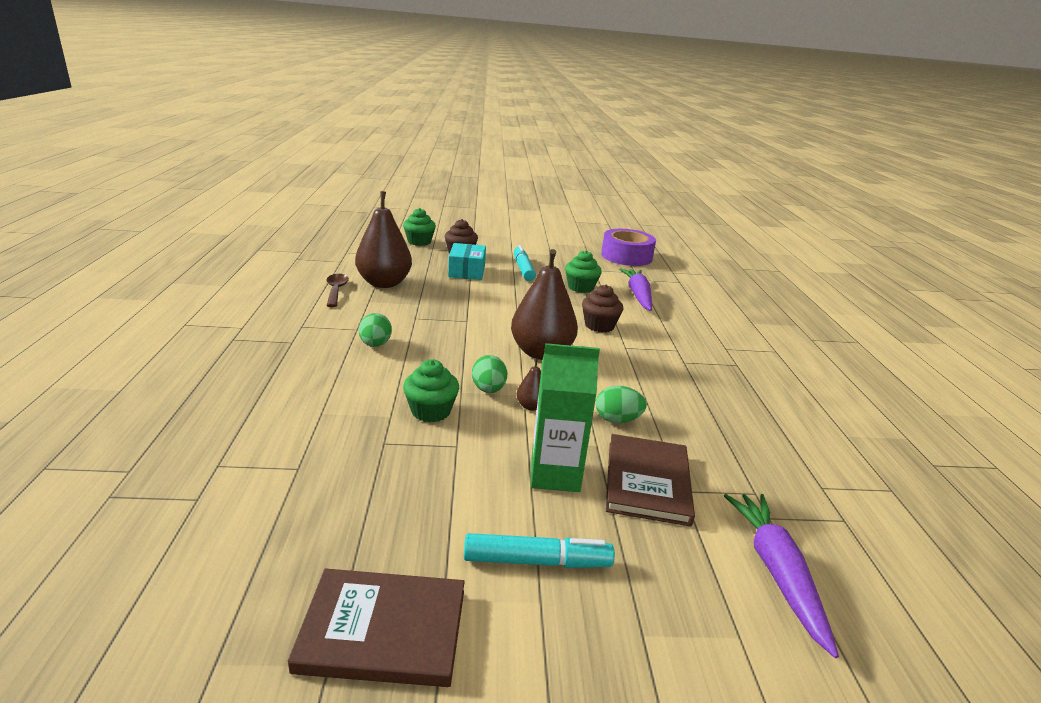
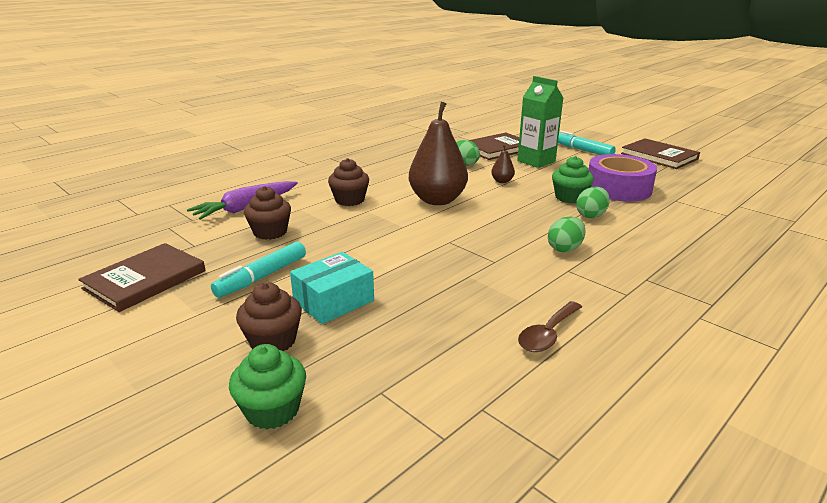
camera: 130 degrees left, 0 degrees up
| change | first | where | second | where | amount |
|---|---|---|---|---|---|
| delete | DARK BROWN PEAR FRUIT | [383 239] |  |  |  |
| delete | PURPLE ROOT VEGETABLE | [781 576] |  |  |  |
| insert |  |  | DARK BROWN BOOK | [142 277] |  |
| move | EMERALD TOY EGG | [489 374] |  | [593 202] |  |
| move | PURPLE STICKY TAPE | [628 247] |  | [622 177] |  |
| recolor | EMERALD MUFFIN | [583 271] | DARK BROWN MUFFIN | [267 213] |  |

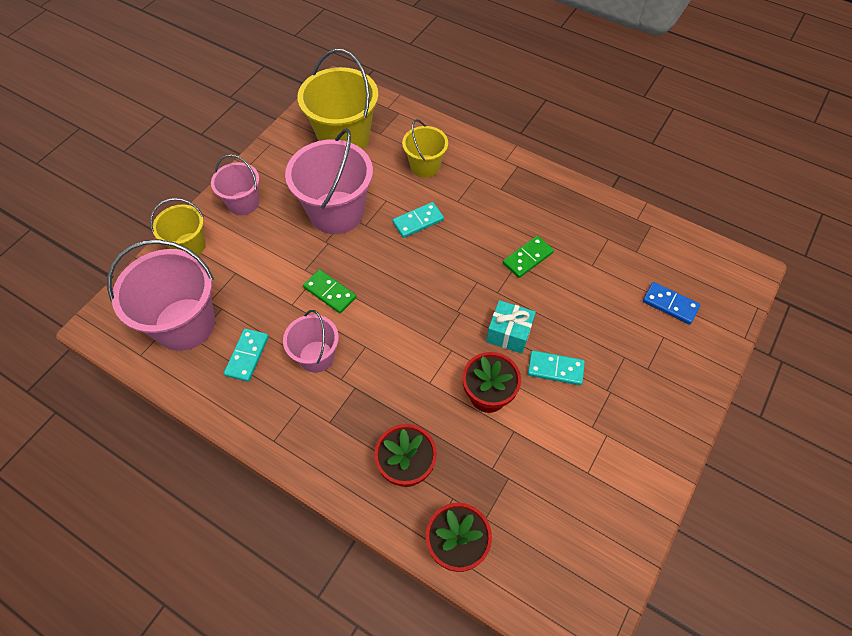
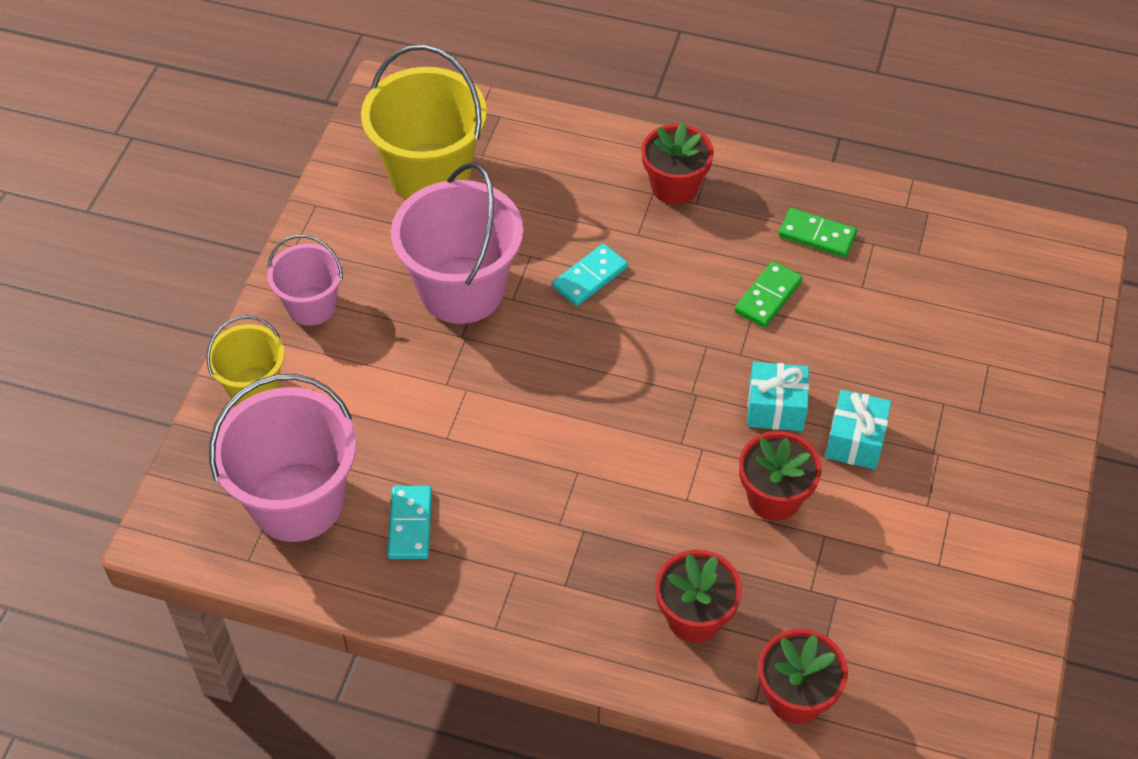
camera: 15 degrees left, 5 degrees down
| change | first | where | second | where | amount |
|---|---|---|---|---|---|
| delete | ROSE-PINK BUCKET | [311 341] |  |  |  |
| delete | GOLDEN BUCKET | [425 148] |  |  |  |
| delete | COBALT DOMINO TILE | [671 303] |  |  |  |
| insert |  |  | SCARLET POTTED PLANT | [677 163] |  |
| move | EMERALD DOMINO TILE | [329 291] |  | [818 233] |  |
| replace | TEAL DOMINO TILE | [556 367] | TEAL GIFT | [858 429] |  |

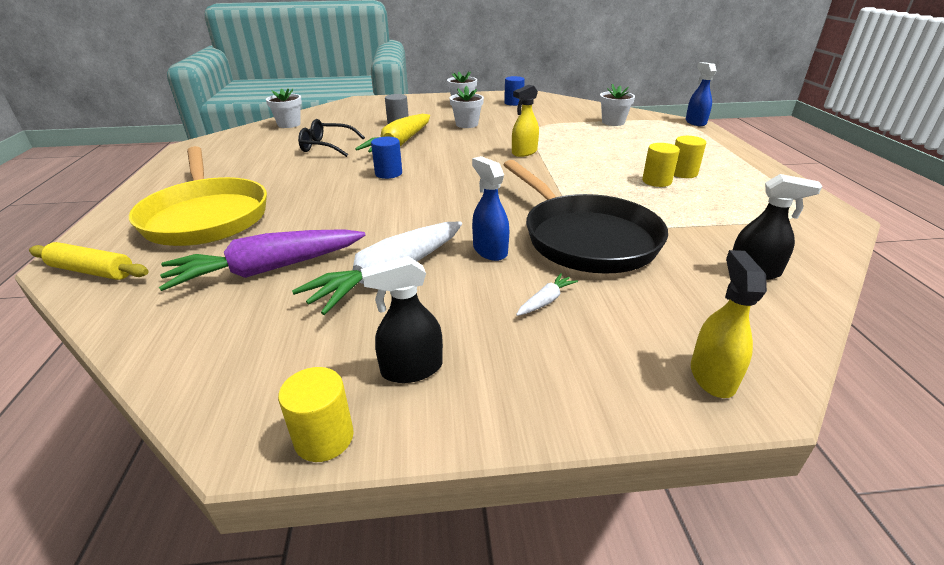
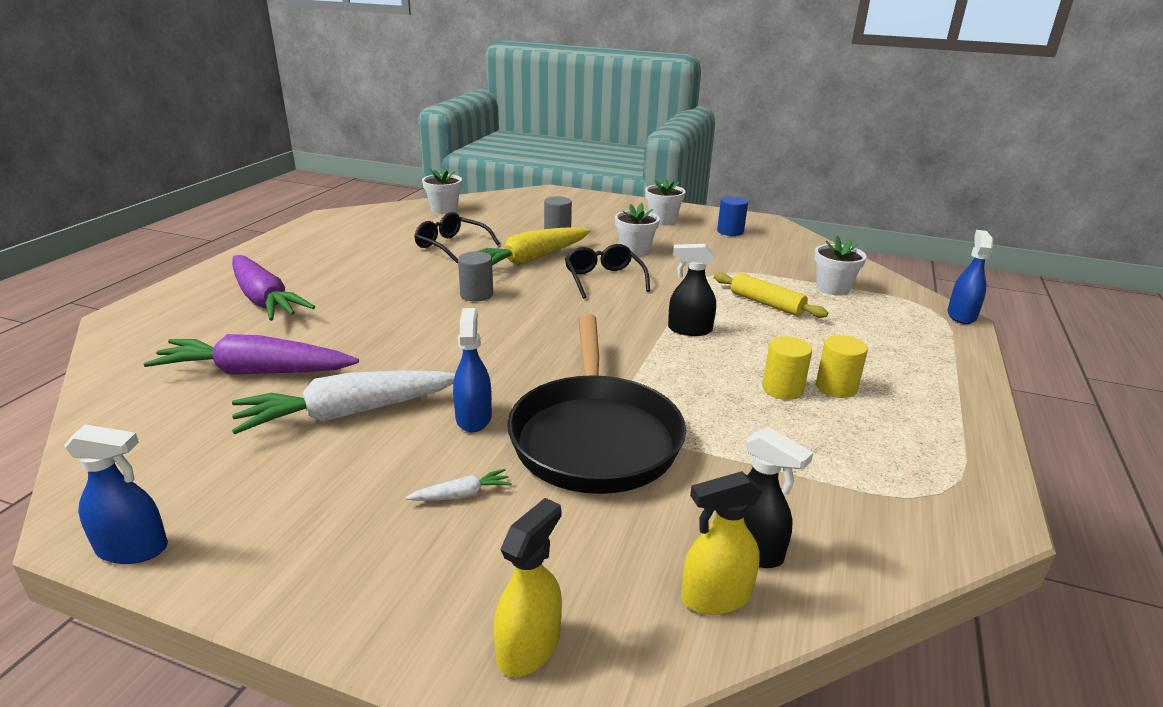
camera: 25 degrees right, 5 degrees down
| change | first | where | second | where | amount |
|---|---|---|---|---|---|
| insert |  |  | BLACK SPECTACLES | [607 271] |  |
| move | GOLDEN DOUGH ROLLER | [89 261] |  | [771 295] |  |
| move | BLACK SPRAYER | [402 319] |  | [692 290] |  |
| move | GOLDEN SPRAYER | [525 121] |  | [721 543] |  |
| replace | GOLDEN SKILLET | [198 196] | PURPLE ROOT VEGETABLE | [273 288] |  |
| replace | GOLDEN SOLID CYLINDER | [316 414] | COBALT SPRAYER | [116 494] |  |
| recolor | COBALT SOLID CYLINDER | [386 158] | GREY SOLID CYLINDER | [475 276] |  |

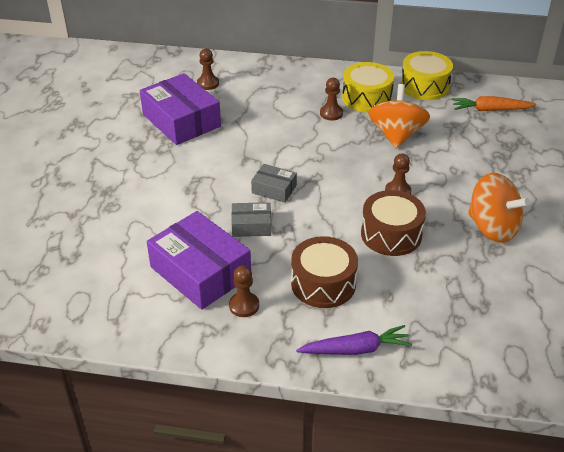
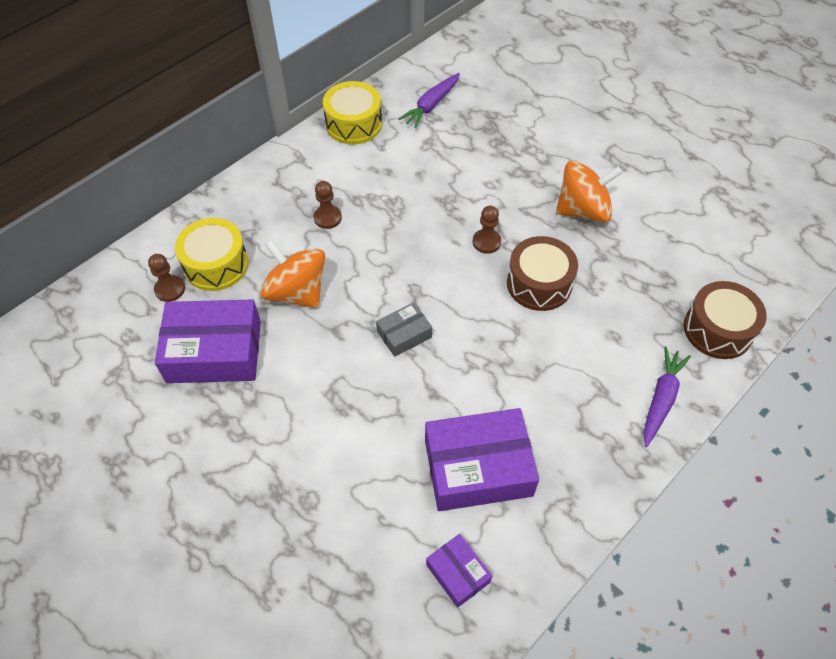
camera: 55 degrees left, 15 degrees up
| change | first | where | second | where | amount |
|---|---|---|---|---|---|
| delete | DARK BROWN GAME PAWN | [244 291] |  |  |  |
| delete | GREY PARCEL | [251 219] |  |  |  |
| insert |  |  | PURPLE PARCEL | [459 571] |  |
| move | DARK BROWN TOY DRUM | [324 272] |  | [725 320] |  |
| move | GOLDEN TOY DRUM | [368 87] |  | [212 254] |  |
| move | BRIGHT ORANGE TOY TOP | [399 116] |  | [292 273] |  |
| recolor | BRIGHT ORANGE ROOT VEGETABLE | [494 103] | PURPLE ROOT VEGETABLE | [429 100] |  |

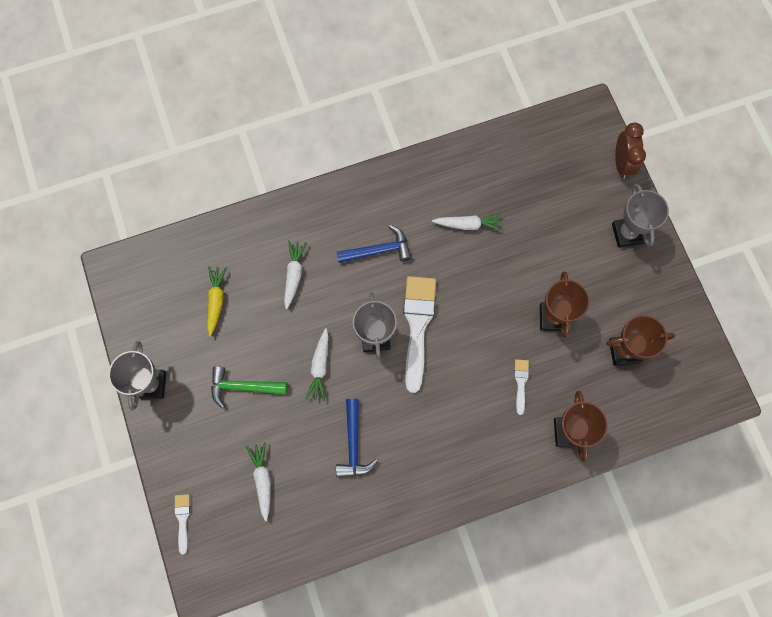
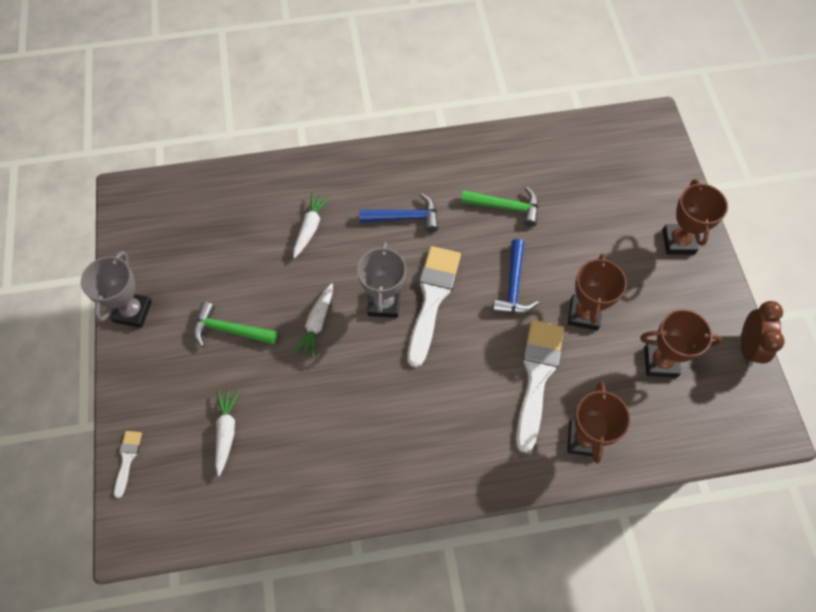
camera: 10 degrees right, 10 degrees down
| change | first | where | second | where | amount |
|---|---|---|---|---|---|
| delete | GOLDEN ROOT VEGETABLE | [217 301] |  |  |  |
| move | COBALT CARPENTER'S HAMMER | [357 438] |  | [515 276] |  |
| move | DARK BROWN BEDSIDE CLOCK | [630 151] |  | [763 333] |  |
| replace | WHITE ROOT VEGETABLE | [467 222] | EMERALD CARPENTER'S HAMMER | [500 207] |  |
| recolor | GREY TROPHY | [640 216] | DARK BROWN TROPHY | [695 216] |  |
| resize | WHITE PAINTBRUSH | [521 387] |  | [540 386] | x2.16 |

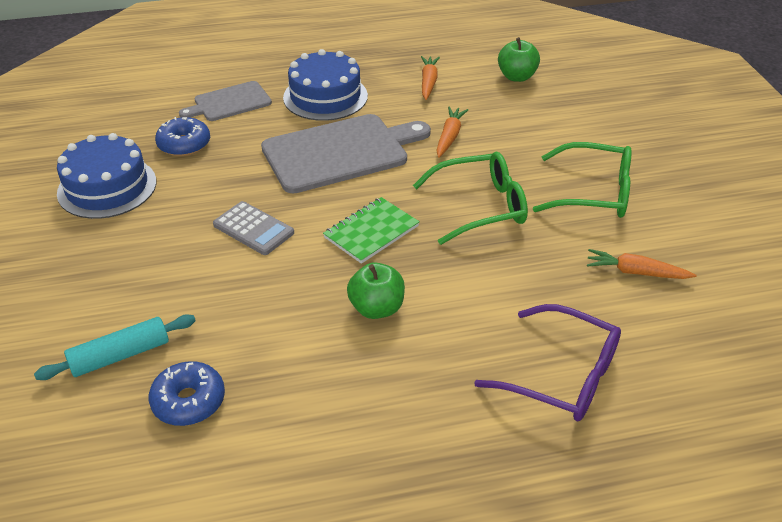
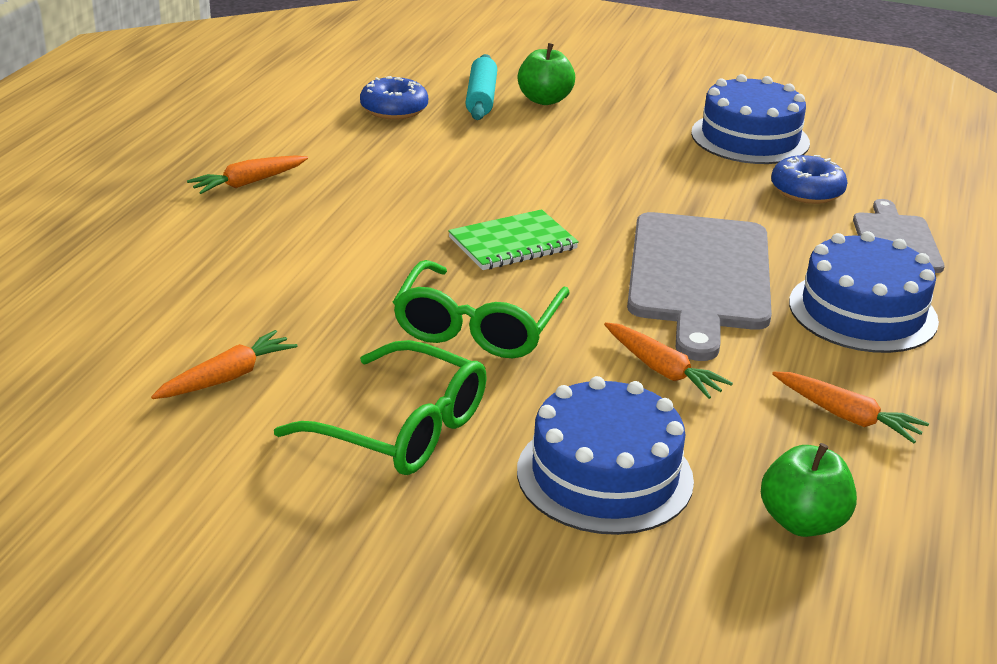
camera: 120 degrees right, 10 degrees down
| change | first | where | second | where | amount |
|---|---|---|---|---|---|
| delete | GREY POCKET CALCULATOR | [253 228] |  |  |  |
| delete | PURPLE SPECTACLES | [547 362] |  |  |  |
| insert |  |  | BRIGHT ORANGE ROOT VEGETABLE | [247 174] |  |
| insert |  |  | COBALT LAYER CAKE | [605 455] |  |
| move | EMERALD APPLE | [376 290] |  | [546 74] |  |
| rotate | EMERALD NOTEBOOK | [371 230] |  | [513 239] | 75 degrees clockwise |
| rotate | EMERALD SPECTACLES | [582 180] |  | [380 407] | 105 degrees counterclockwise |

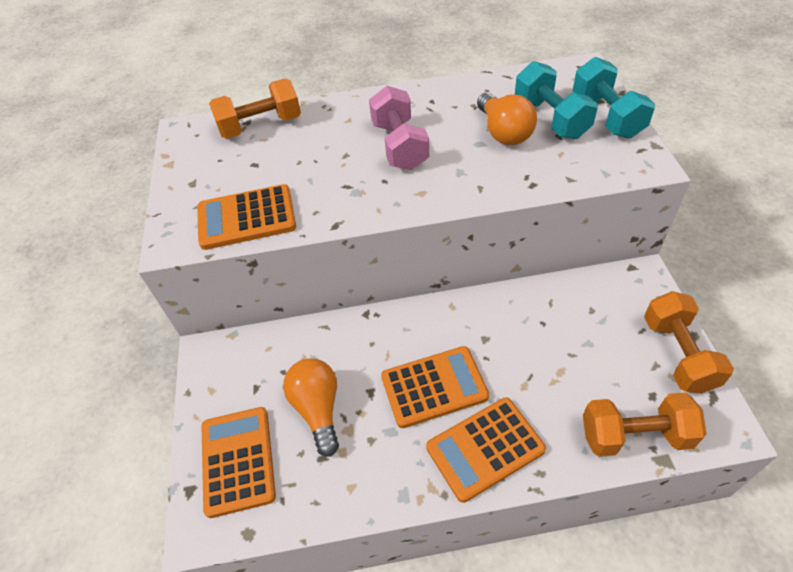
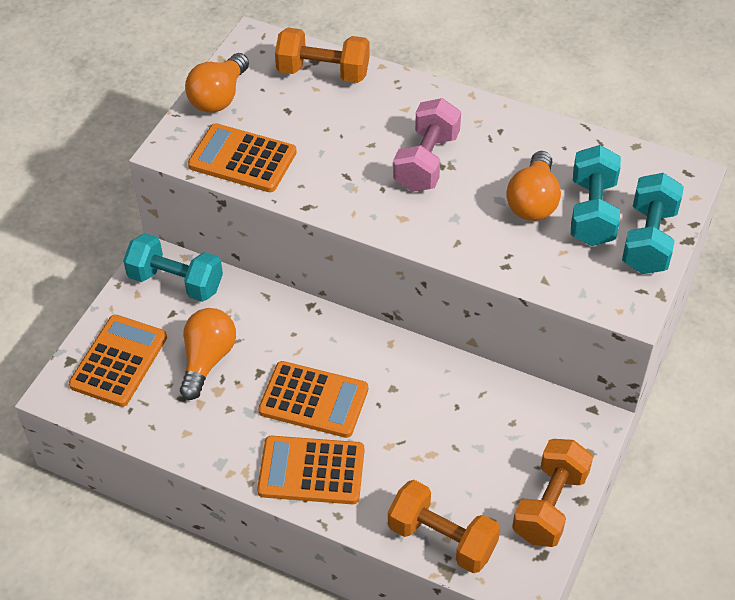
camera: 30 degrees right, 0 degrees up
| change | first | where | second | where | amount |
|---|---|---|---|---|---|
| insert |  |  | TEAL HAND WEIGHT | [173 267] |  |
| insert |  |  | BRIGHT ORANGE LIGHTBULB | [217 83] |  |

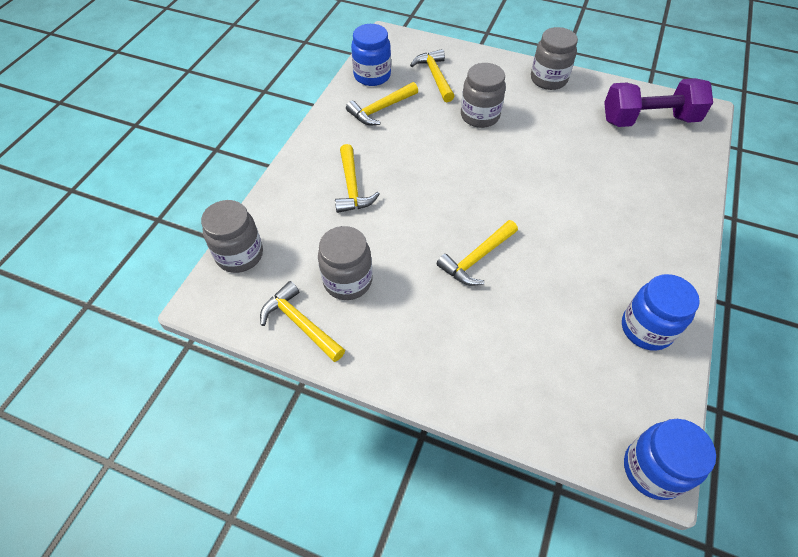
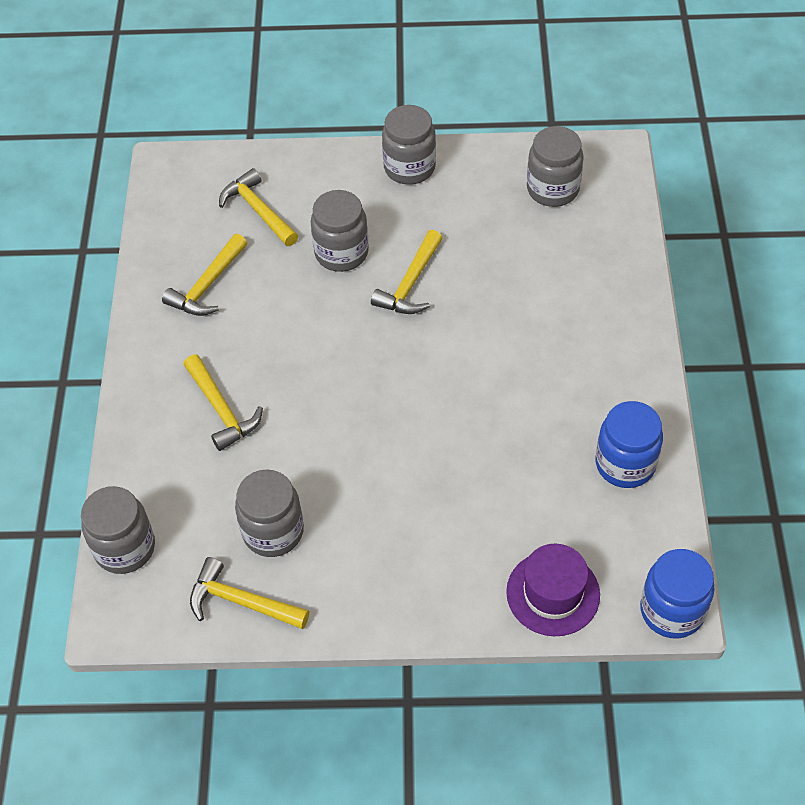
camera: 20 degrees left, 0 degrees up
| change | first | where | second | where | amount |
|---|---|---|---|---|---|
| delete | COBALT JAM JAR | [371 55] |  |  |  |
| insert |  |  | PURPLE TALL HAT | [553 590] |  |
| move | GOLDEN CARPENTER'S HAMMER | [477 253] |  | [407 272] |  |
| replace | PURPLE HAND WEIGHT | [658 102] | GREY JAM JAR | [555 166] |  |

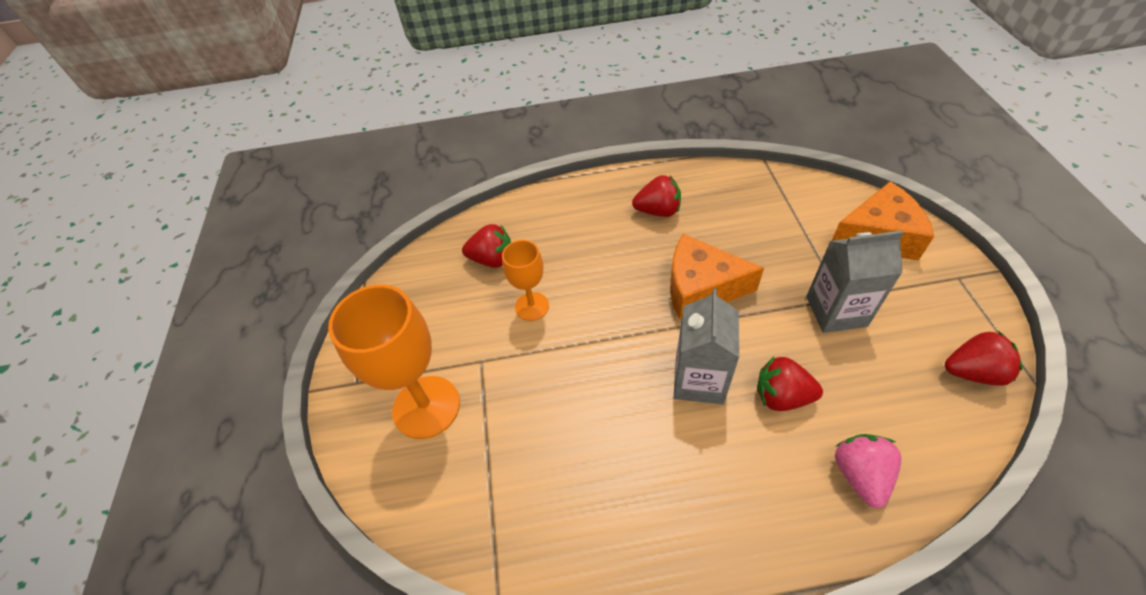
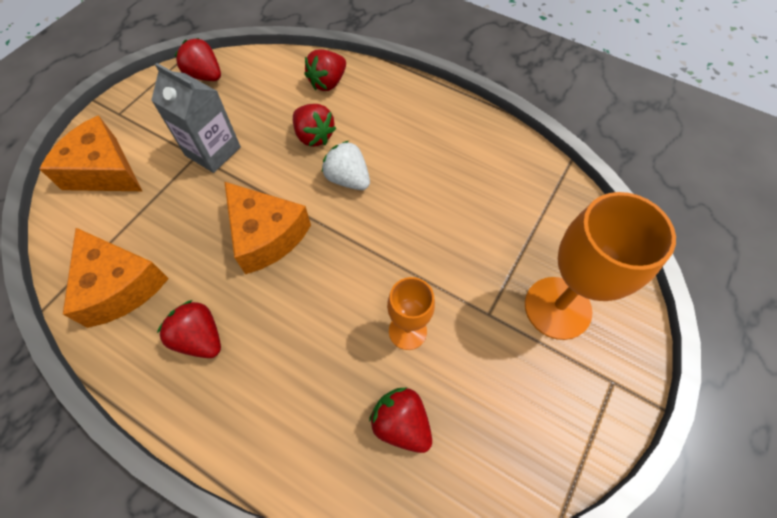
camera: 145 degrees left, 10 degrees up
| change | first | where | second | where | amount |
|---|---|---|---|---|---|
| insert |  |  | BRIGHT ORANGE PIECE OF CHEESE | [116 278] |  |
| replace | GREY JUICE CARTON | [706 346] | WHITE BERRY | [346 165] |  |
| recolor | ROSE-PINK BERRY | [868 471] | SCARLET BERRY | [325 70] |  |

